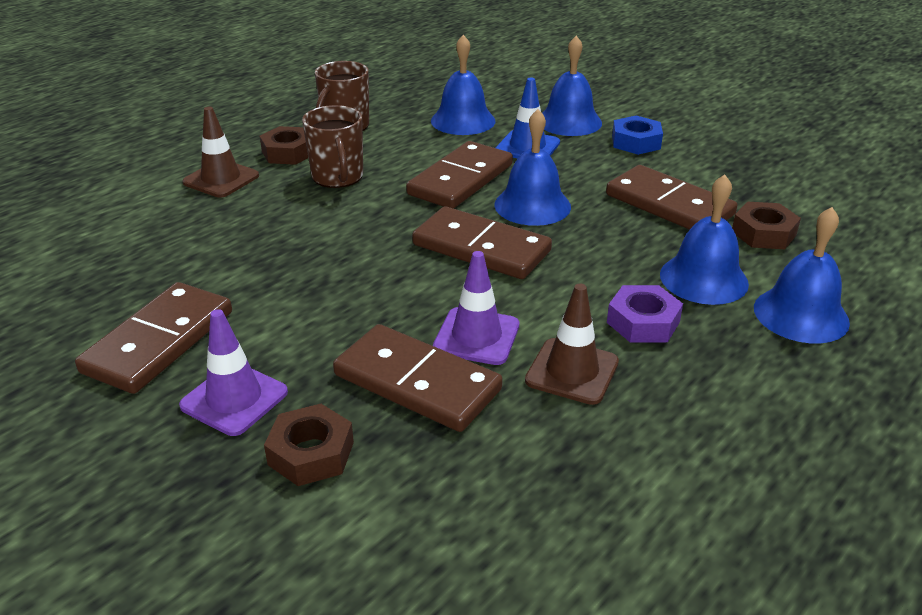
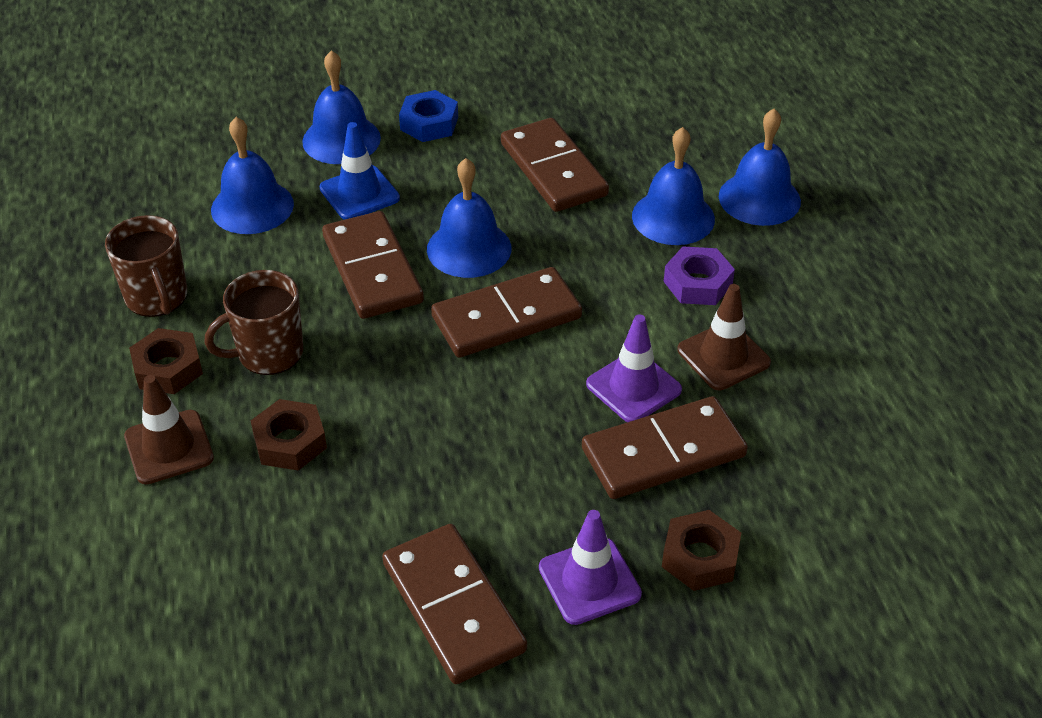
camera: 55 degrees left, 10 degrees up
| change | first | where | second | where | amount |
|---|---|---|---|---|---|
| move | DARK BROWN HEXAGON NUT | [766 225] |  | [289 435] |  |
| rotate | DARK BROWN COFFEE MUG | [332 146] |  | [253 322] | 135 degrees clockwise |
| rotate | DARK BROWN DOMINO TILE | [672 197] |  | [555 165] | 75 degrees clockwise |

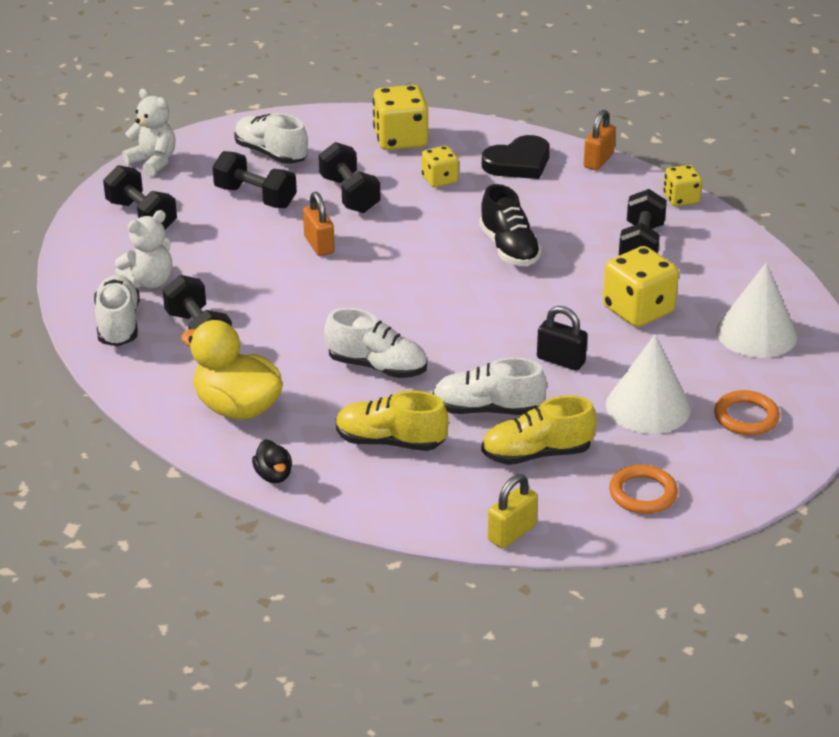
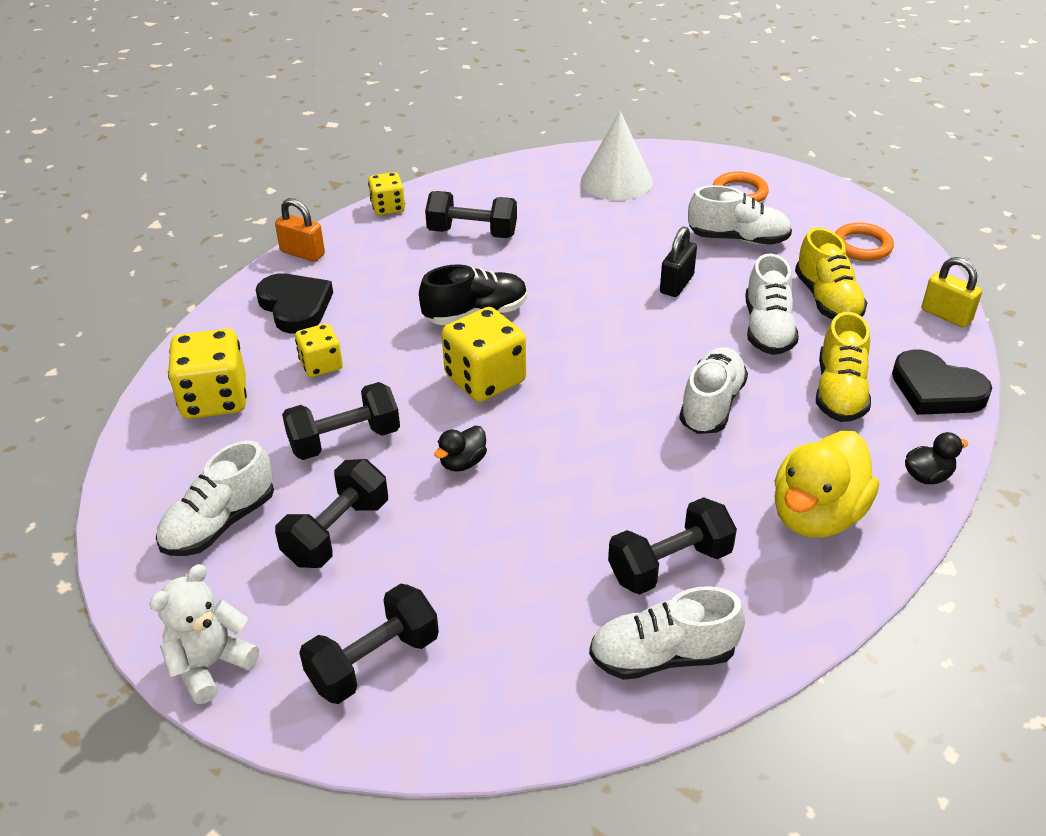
camera: 90 degrees left, 5 degrees up
| change | first | where | second | where | amount |
|---|---|---|---|---|---|
| delete | WHITE STUFFED BEAR | [143 249] |  |  |  |
| insert |  |  | BLACK HEART SHAPE | [942 382] |  |
| move | GOLDEN DICE | [641 286] |  | [484 354] |  |
| replace | BRIGHT ORANGE SMALL LOCK | [319 224] | BLACK DUCK | [460 448] |  |
| replace | WHITE SOLID CONE | [648 384] | WHITE LACE-UP SHOE | [740 215] |  |

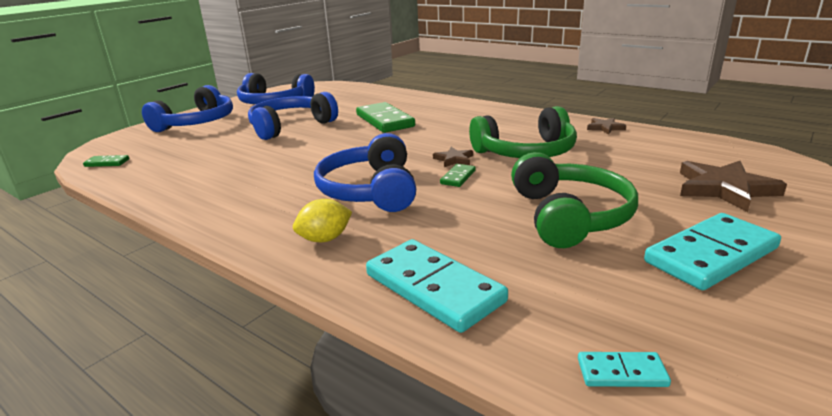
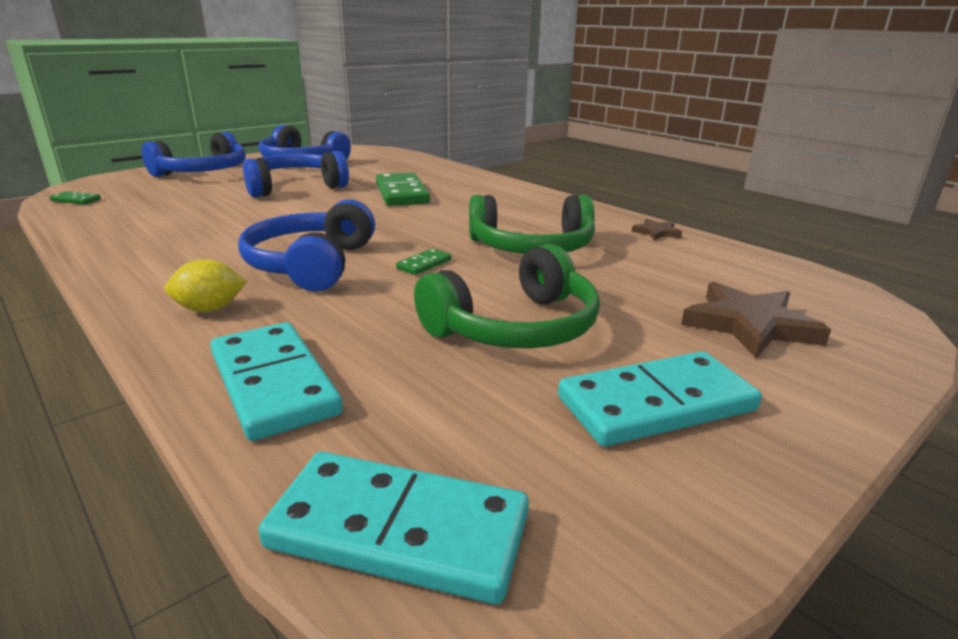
camera: 10 degrees right, 0 degrees up
| change | first | where | second | where | amount |
|---|---|---|---|---|---|
| delete | DARK BROWN FIVE-POINTED STAR | [453 157] |  |  |  |
| rotate | EMERALD HEADSET | [574 200] |  | [507 296] | 45 degrees clockwise |
| resize | TEAL DOMINO TILE | [624 369] |  | [393 528] | x2.16 |

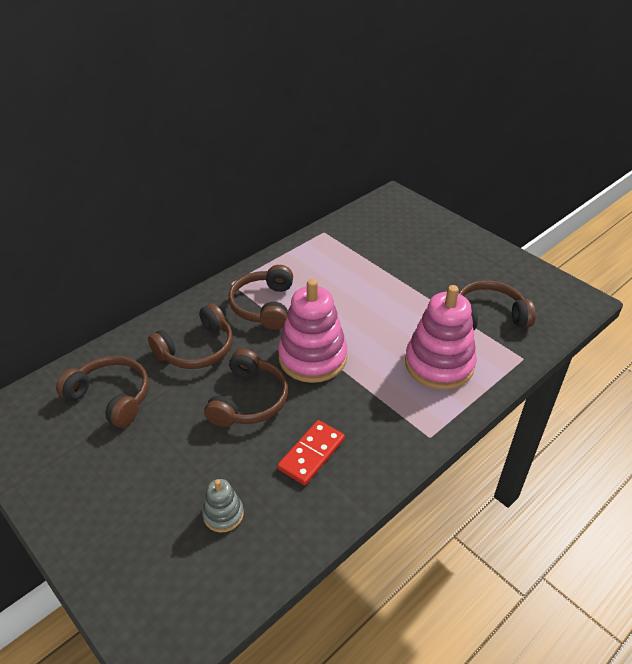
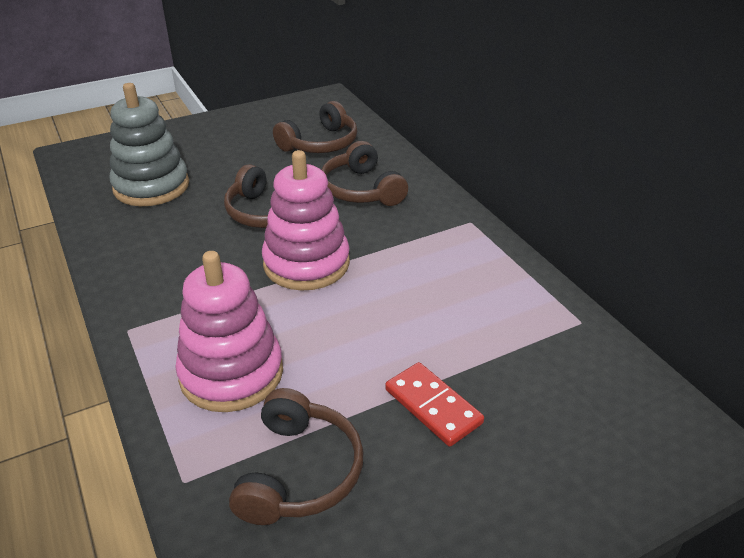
camera: 105 degrees right, 5 degrees down
| change | first | where | second | where | amount |
|---|---|---|---|---|---|
| delete | DARK BROWN HEADSET | [261 297] |  |  |  |
| move | SCARLET DOMINO TILE | [311 452] |  | [434 404] |  |
| resize | GREY STACKING RINGS | [223 506] |  | [149 144] | x2.08 |

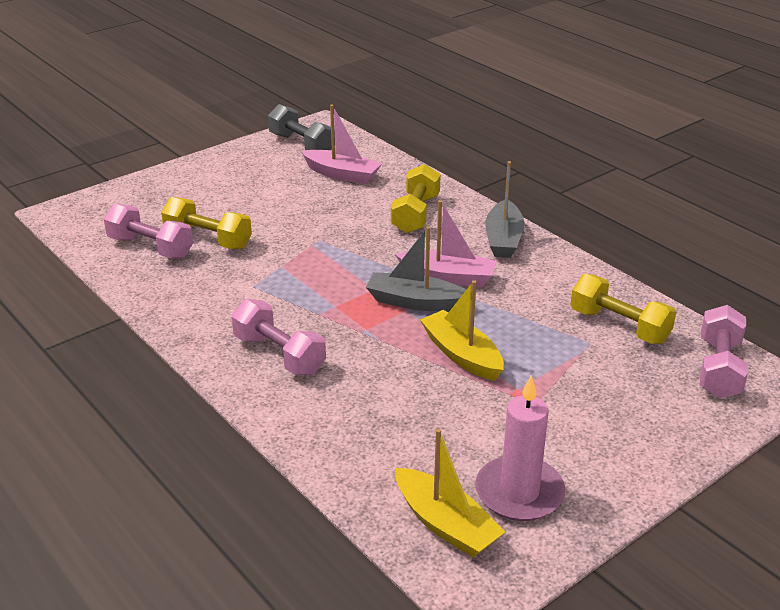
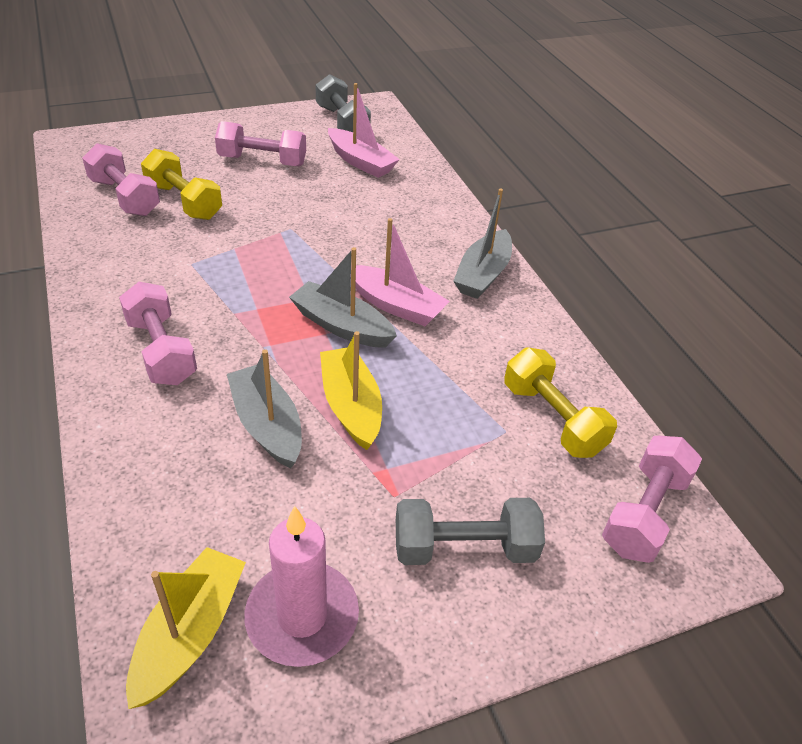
camera: 15 degrees right, 10 degrees up
| change | first | where | second | where | amount |
|---|---|---|---|---|---|
| delete | GOLDEN HAND WEIGHT | [416 198] |  |  |  |
| insert |  |  | ROSE-PINK HAND WEIGHT | [260 143] |  |
| insert |  |  | GREY BOAT | [264 409] |  |
| insert |  |  | GREY HAND WEIGHT | [470 531] |  |
| rotate | GOLDEN BOAT | [450 493] |  | [186 628] | 135 degrees counterclockwise |

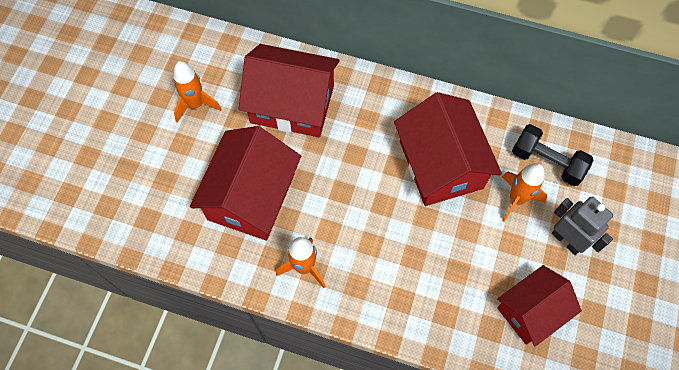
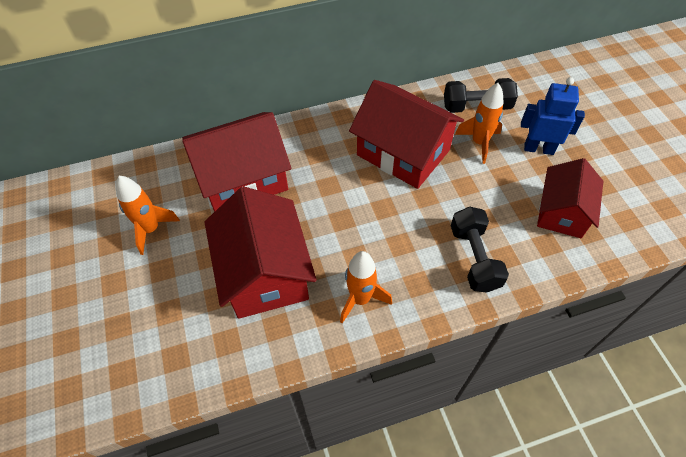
camera: 35 degrees left, 10 degrees down
| change | first | where | second | where | amount |
|---|---|---|---|---|---|
| insert |  |  | BLACK HAND WEIGHT | [480 250] |  |
| recolor | GREY TOY ROBOT | [582 226] | COBALT TOY ROBOT | [553 116] |  |

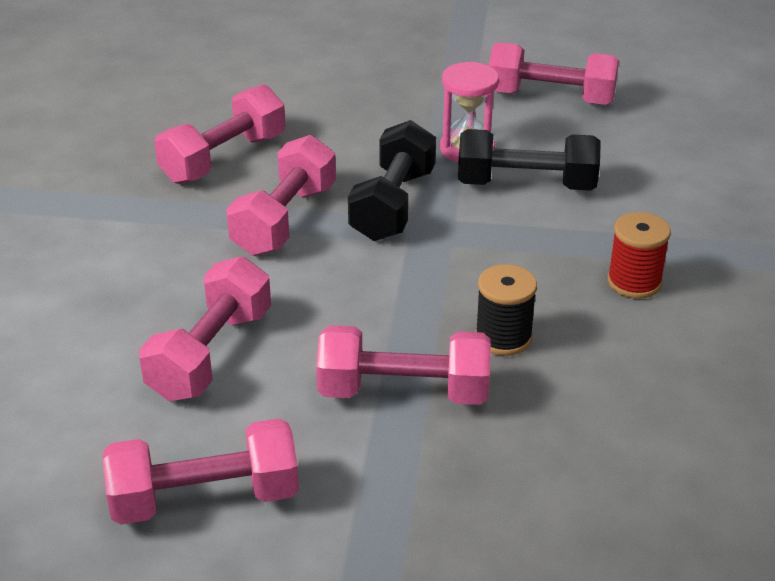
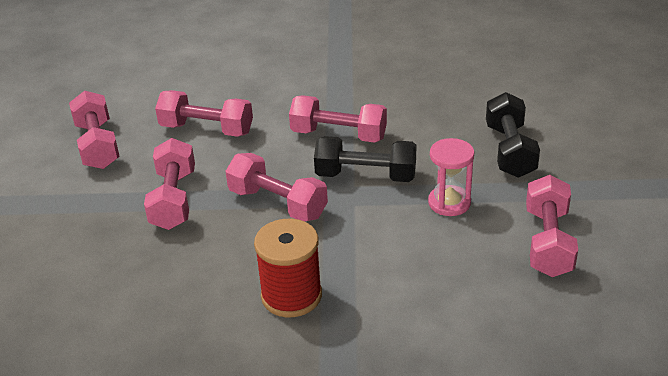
camera: 85 degrees right, 0 degrees up
| change | first | where | second | where | amount |
|---|---|---|---|---|---|
| delete | BLACK SPOOL | [506 310] |  |  |  |
| move | ROSE-PINK HAND WEIGHT | [219 134] |  | [276 187] |  |
| move | BLACK HAND WEIGHT | [529 160] |  | [513 135] |  |
| resize | SCARLET SPOOL | [639 255] |  | [288 268] | x1.51 |

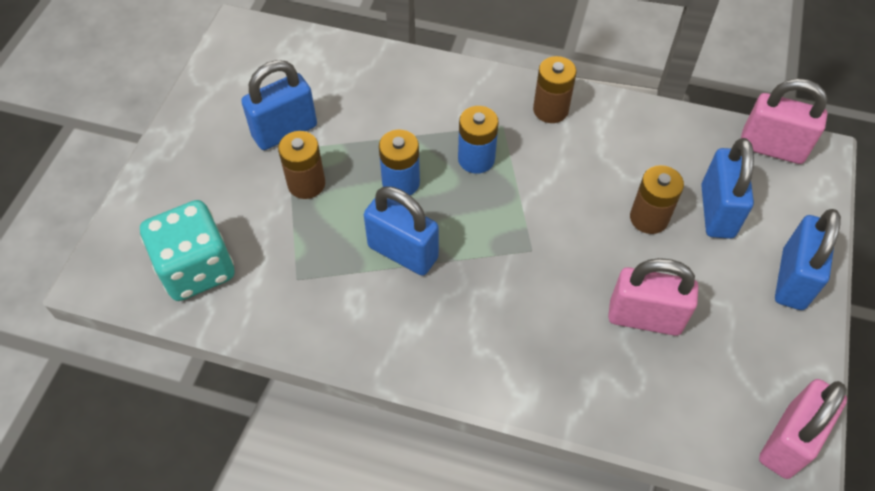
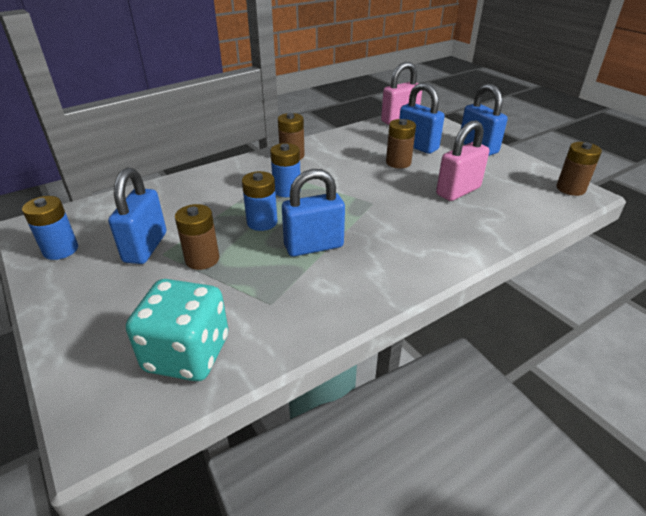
camera: 50 degrees left, 20 degrees down
| change | first | where | second | where | amount |
|---|---|---|---|---|---|
| insert |  |  | COBALT AA BATTERY | [50 228] |  |
| replace | ROSE-PINK SMALL LOCK | [803 429] | DARK BROWN AA BATTERY | [579 169] |  |

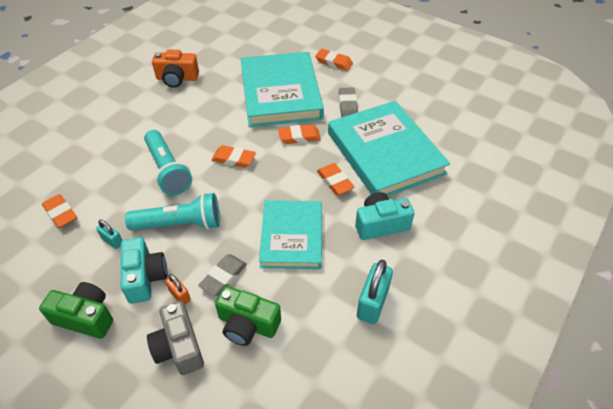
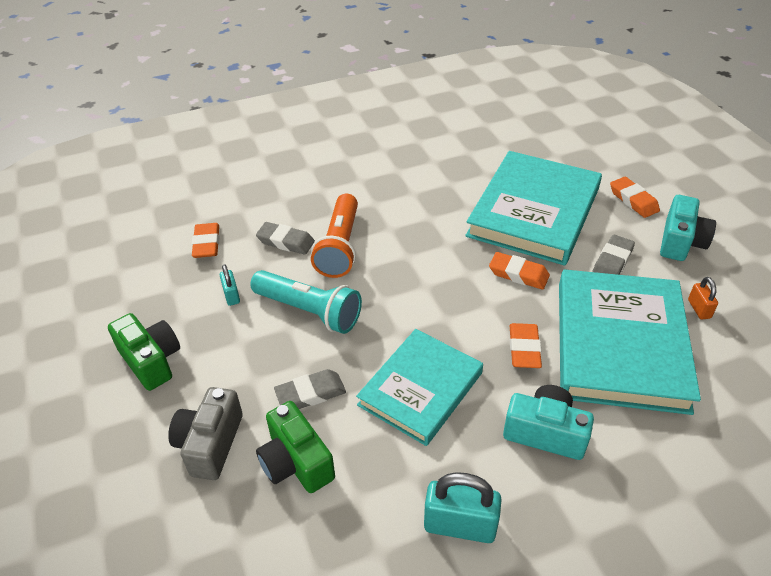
camera: 35 degrees right, 5 degrees down
| change | first | where | second | where | amount |
|---|---|---|---|---|---|
| delete | BRIGHT ORANGE COMPACT CAMERA | [175 68] |  |  |  |
| delete | BRIGHT ORANGE GUM ERASER | [233 156] |  |  |  |
| insert |  |  | GREY GUM ERASER | [285 238] |  |
| move | TEAL COMPACT CAMERA | [144 270] |  | [688 228] |  |
| move | BRIGHT ORANGE SMALL LOCK | [178 289] |  | [703 298] |  |
| recolor | TEAL TORCH | [168 162] | BRIGHT ORANGE TORCH | [334 236] |  |
| rotate | TEAL SMALL LOCK | [375 292] |  | [463 507] | 45 degrees clockwise |

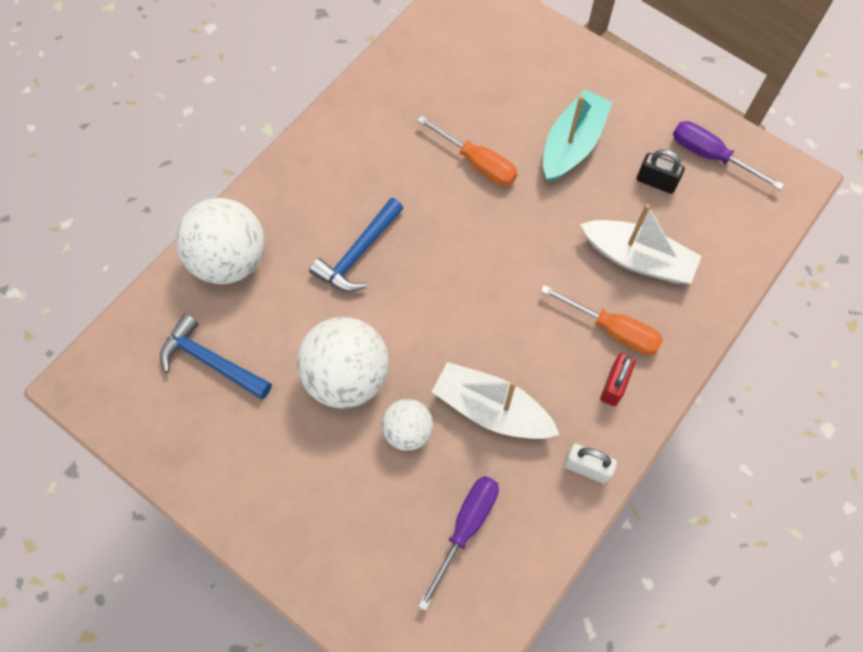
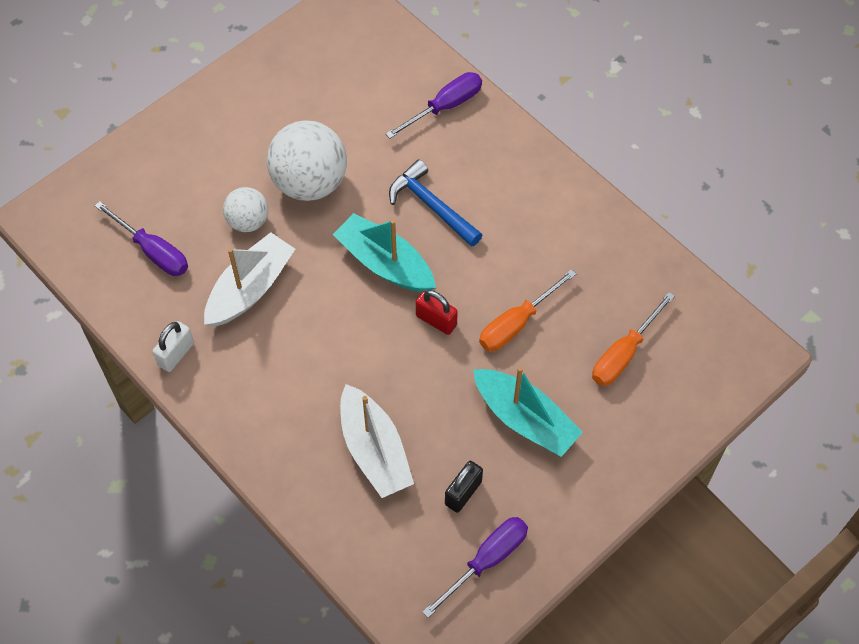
camera: 100 degrees right, 5 degrees down
| change | first | where | second | where | amount |
|---|---|---|---|---|---|
| delete | COBALT CARPENTER'S HAMMER | [216 356] |  |  |  |
| insert |  |  | TEAL BOAT | [384 252] |  |
| move | BRIGHT ORANGE SCREWDRIVER | [601 320] |  | [633 339] |  |
| move | SCARLET SMALL LOCK | [618 379] |  | [437 312] |  |
| replace | WHITE SPHERE | [220 241] | PURPLE SCREWDRIVER | [434 105] |  |
| rotate | WHITE BOAT | [641 244] |  | [377 441] | 60 degrees counterclockwise |

